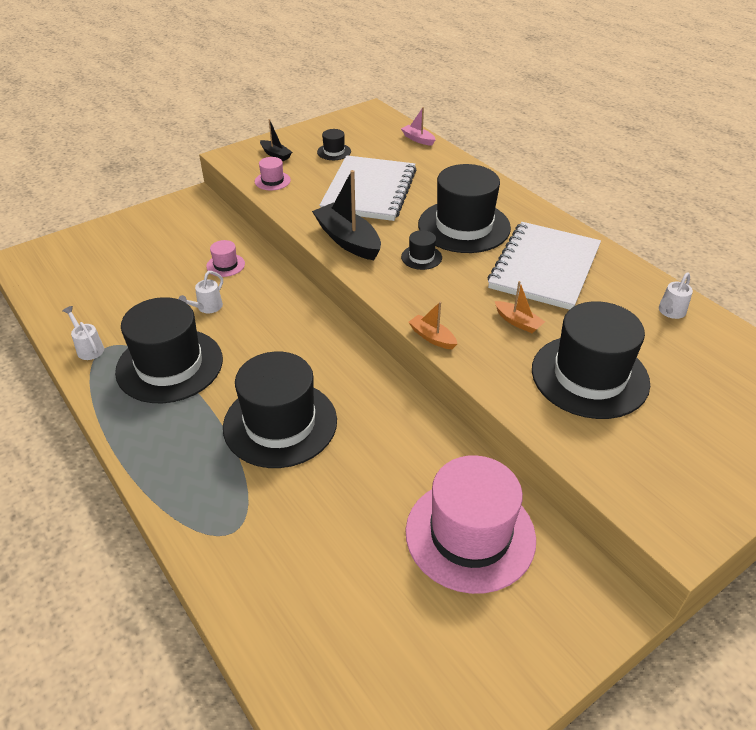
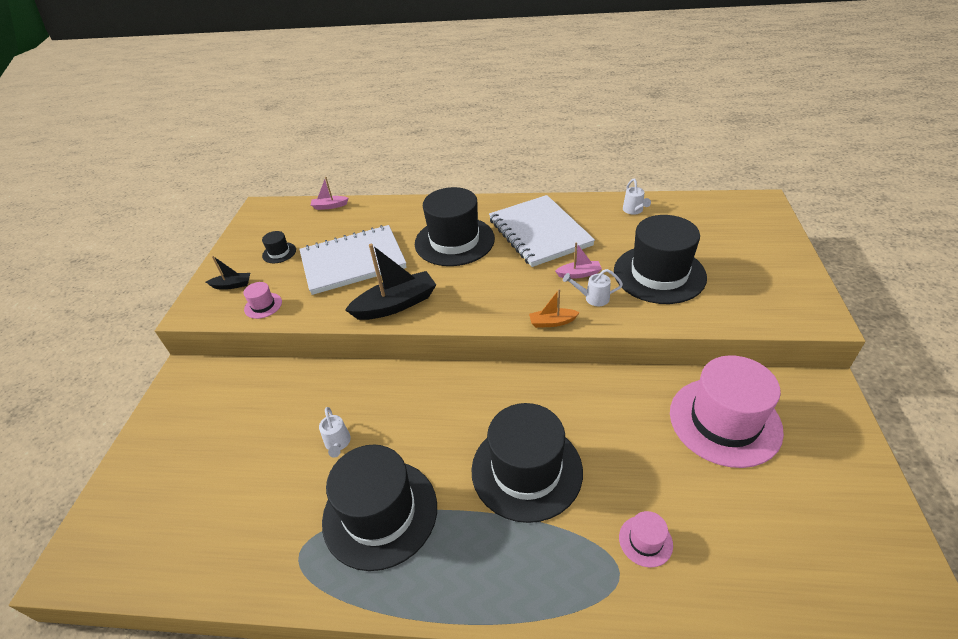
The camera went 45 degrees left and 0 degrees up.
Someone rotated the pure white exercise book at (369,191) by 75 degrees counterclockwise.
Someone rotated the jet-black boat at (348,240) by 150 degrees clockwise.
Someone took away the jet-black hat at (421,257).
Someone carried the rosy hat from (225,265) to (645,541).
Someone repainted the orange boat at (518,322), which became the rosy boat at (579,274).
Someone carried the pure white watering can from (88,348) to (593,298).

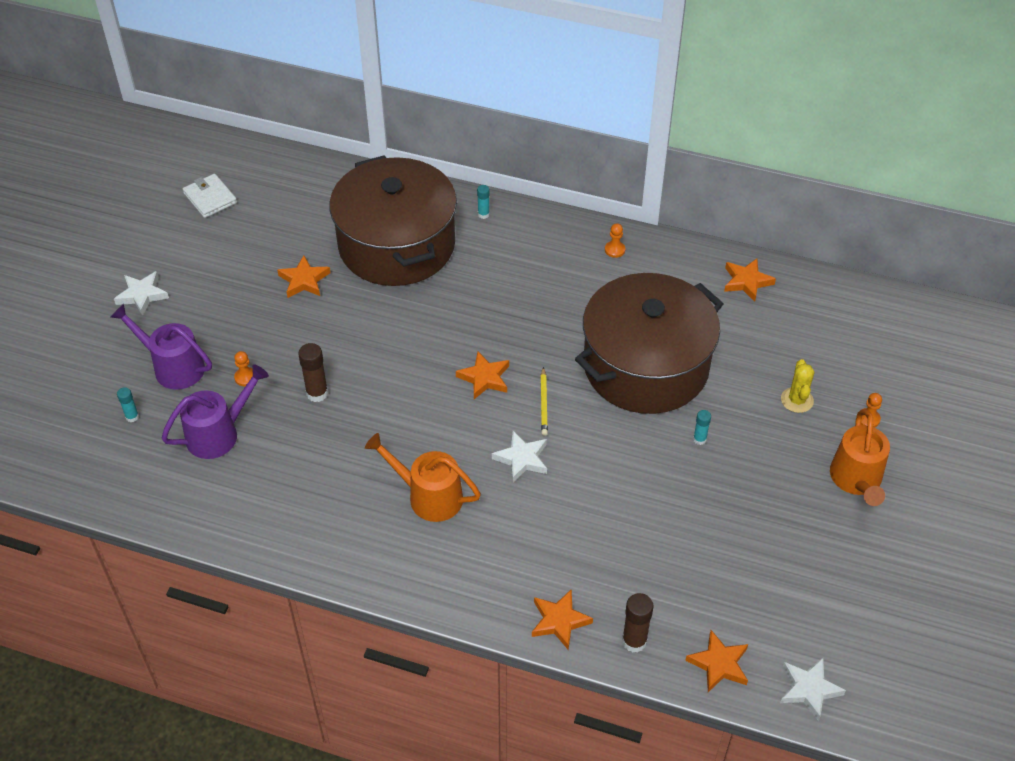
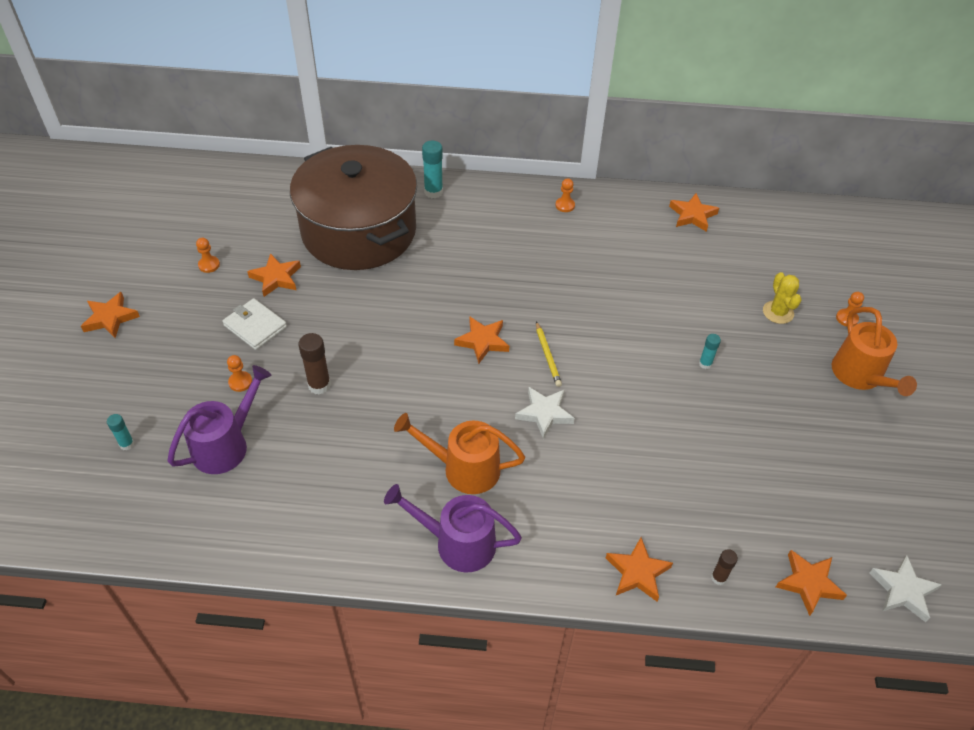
The camera went 15 degrees left and 0 degrees up.
Someone carried the pure white card wallet from (210,198) to (255,326).
Someone scaled the aqua stick of glue at (483,214) by 1.67.
Someone repainted the pure white five-pointed star at (142,295), which became the orange five-pointed star at (110,318).
Someone took away the dark brown stockpot at (646,366).
Someone carried the violet watering can from (173,367) to (458,543).
Someone scaled the dark brown stick of glue at (634,641) by 0.60.
Someone put down the orange chess pawn at (209,265).

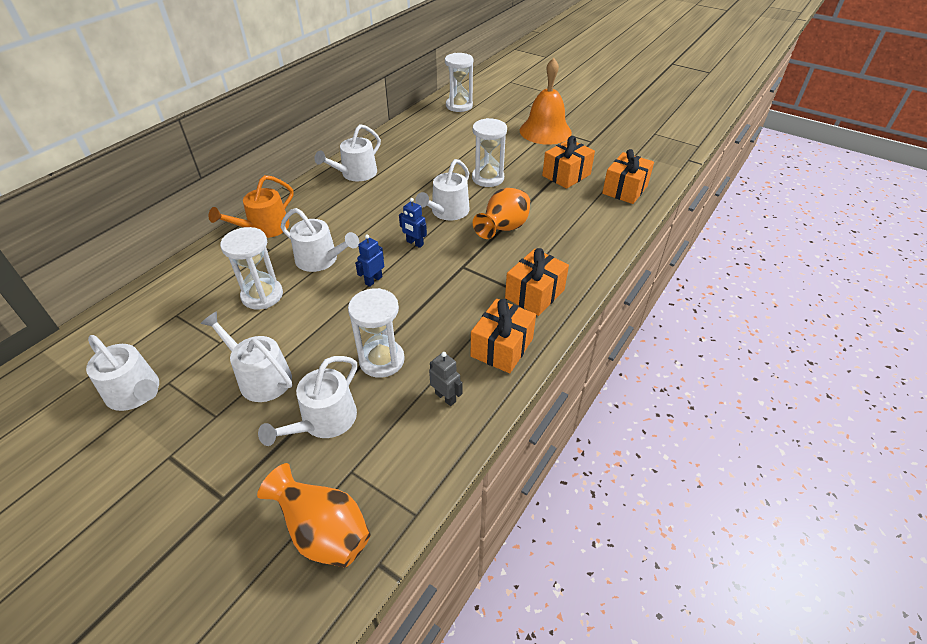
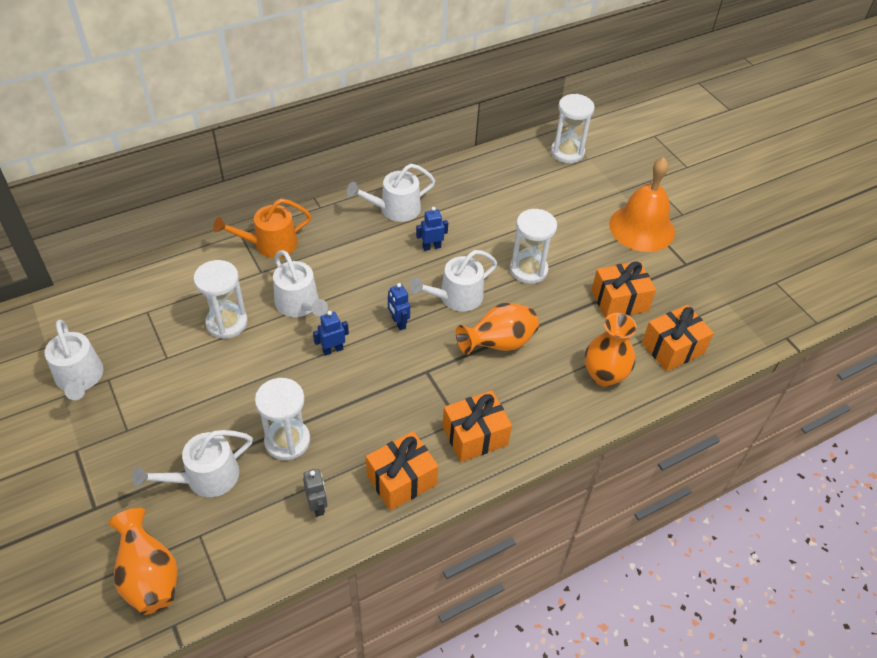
The camera went 25 degrees right and 5 degrees up.
Someone took away the pure white watering can at (260,377).
Someone put down the blue toy robot at (431,247).
Someone put down the orange vase at (604,375).

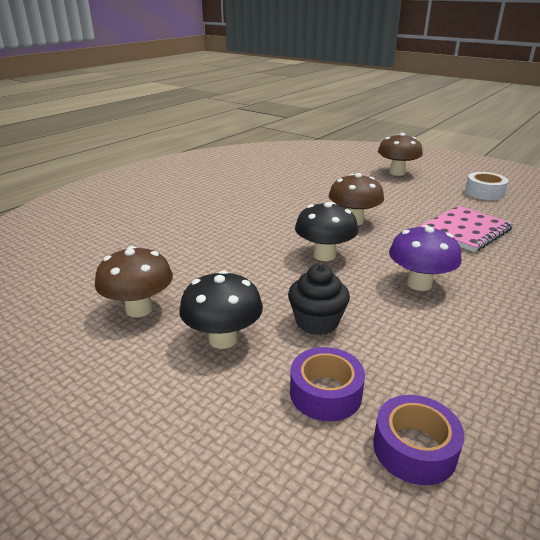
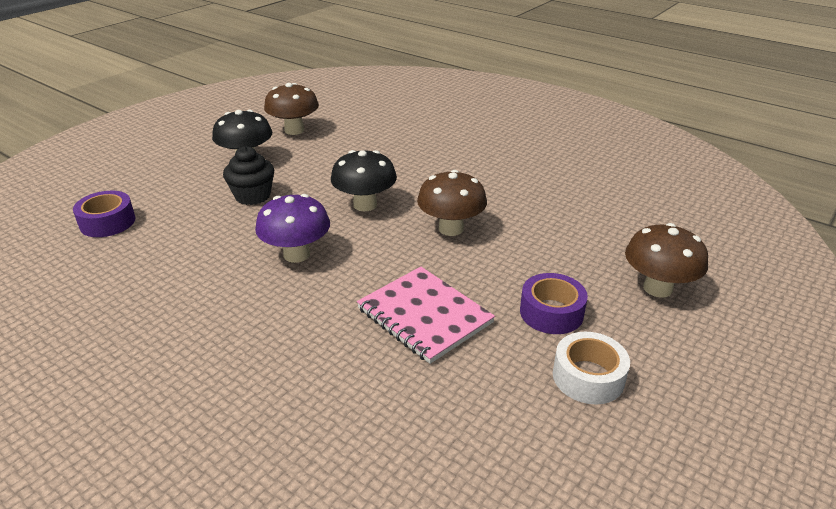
The camera went 90 degrees right and 5 degrees up.
Someone carried the violet sticky tape from (325,393) to (551,312).

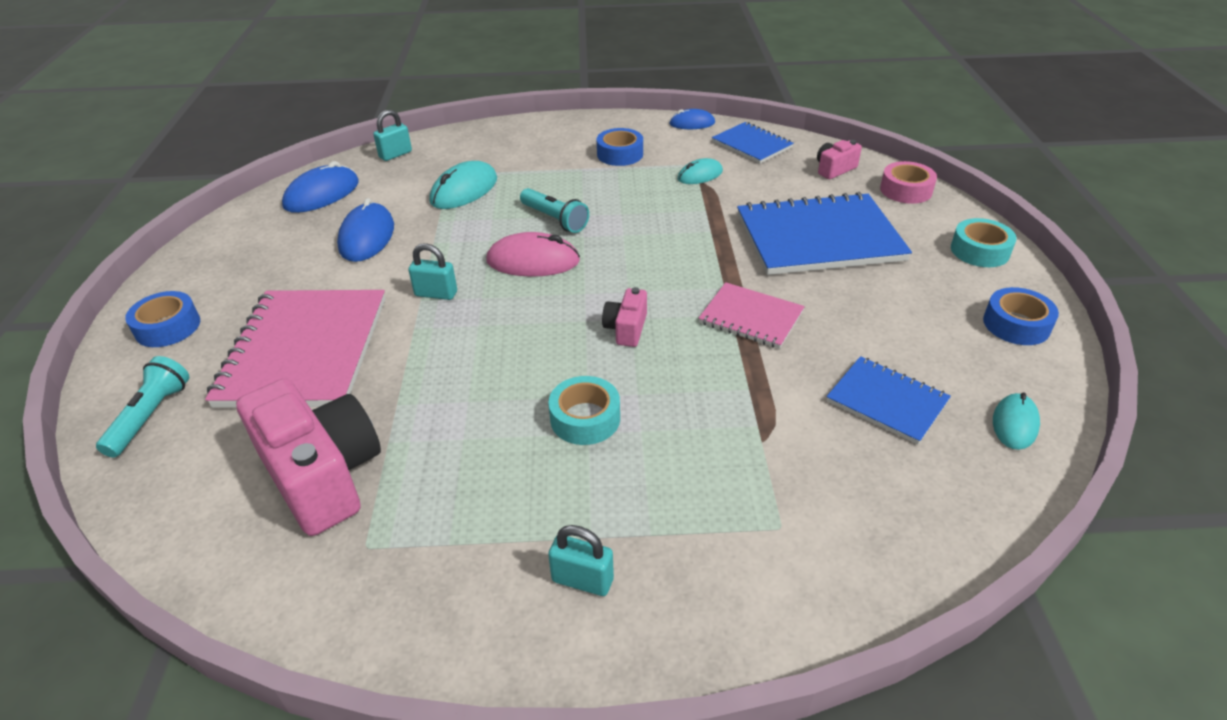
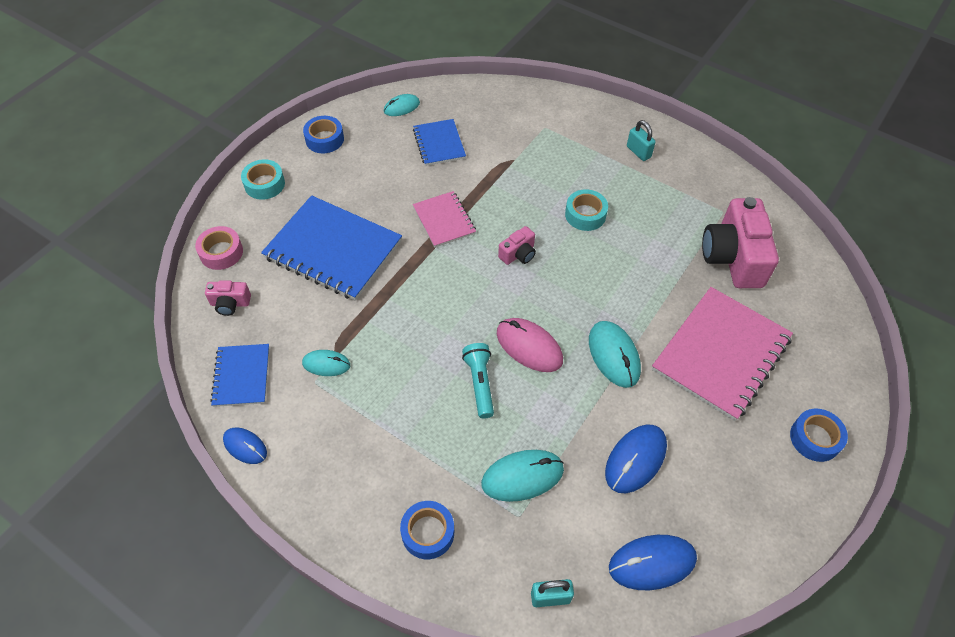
The camera went 145 degrees left and 15 degrees up.
Someone carried the blue sticky tape from (620,154) to (428,532).
Someone swapped the aqua small lock at (436,294) for the aqua mouse at (614,355).
Someone took away the aqua torch at (151,416).

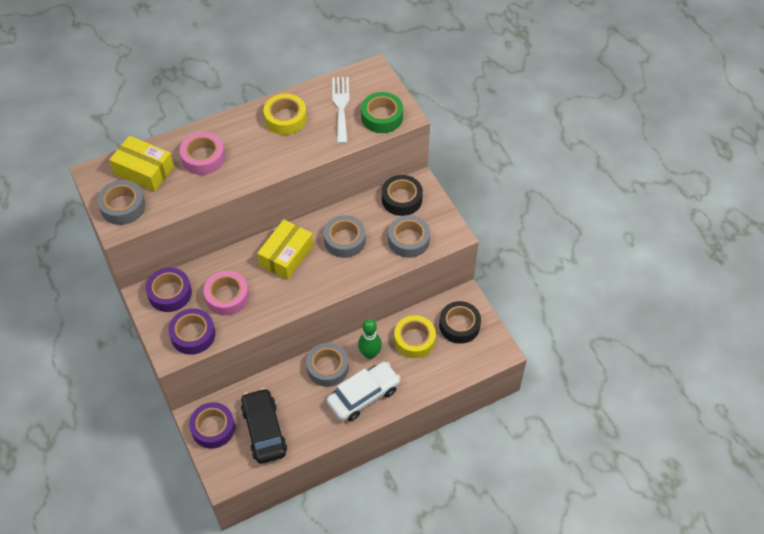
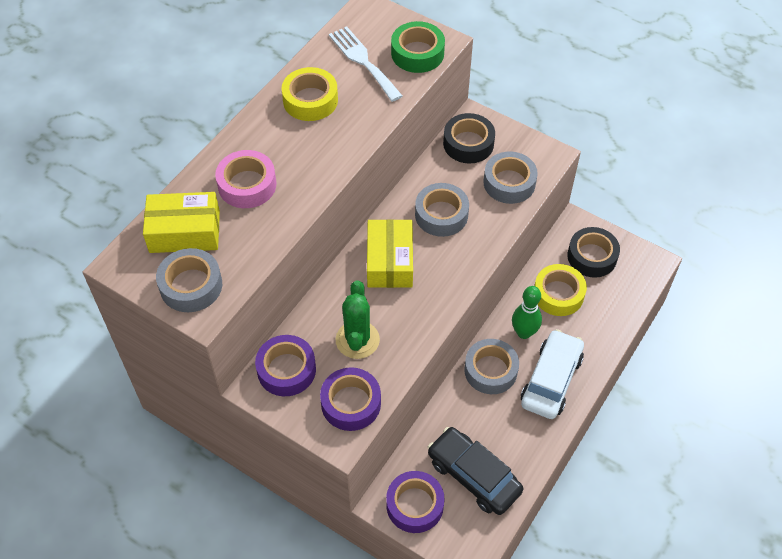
The camera went 30 degrees left and 0 degrees up.
Someone swapped the rosy sticky tape at (227,296) for the green prickly plant at (357,340).

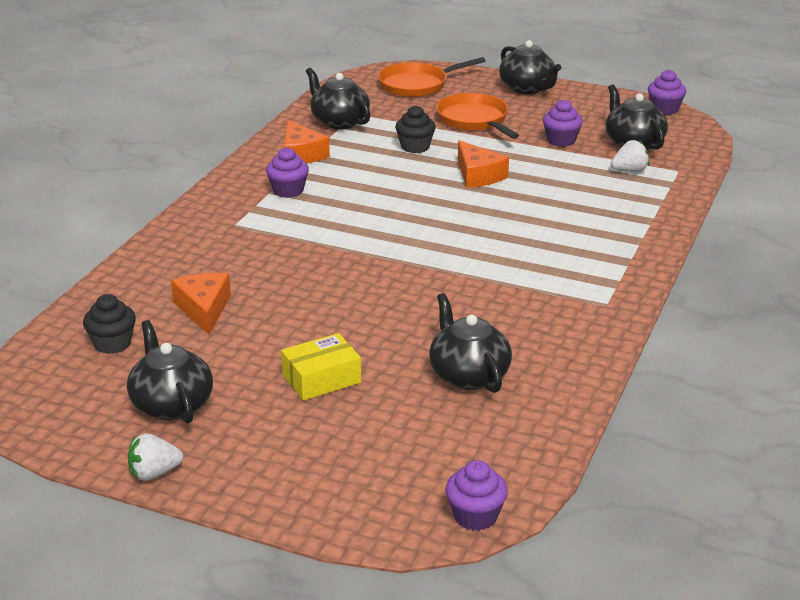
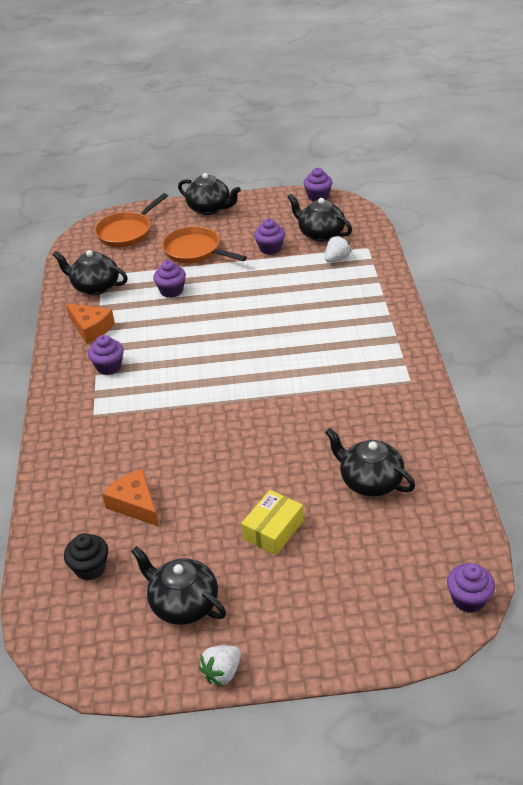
The camera went 25 degrees left and 10 degrees up.
Someone repainted the jet-black fairy cake at (415,147), which became the violet fairy cake at (171,291).
Someone took away the orange cheese at (478,175).

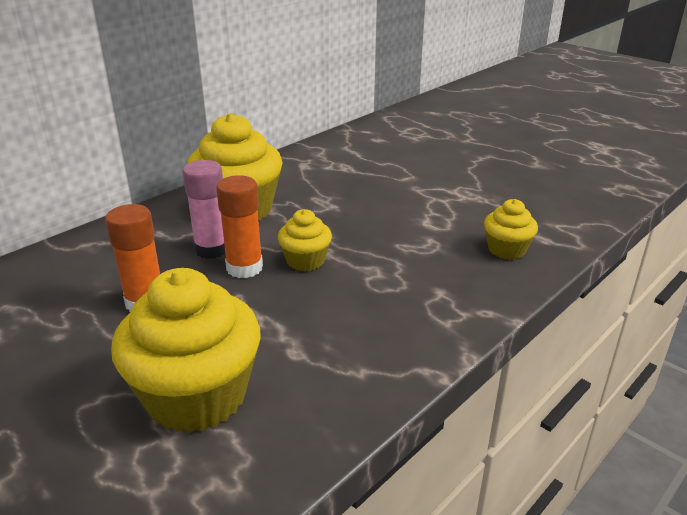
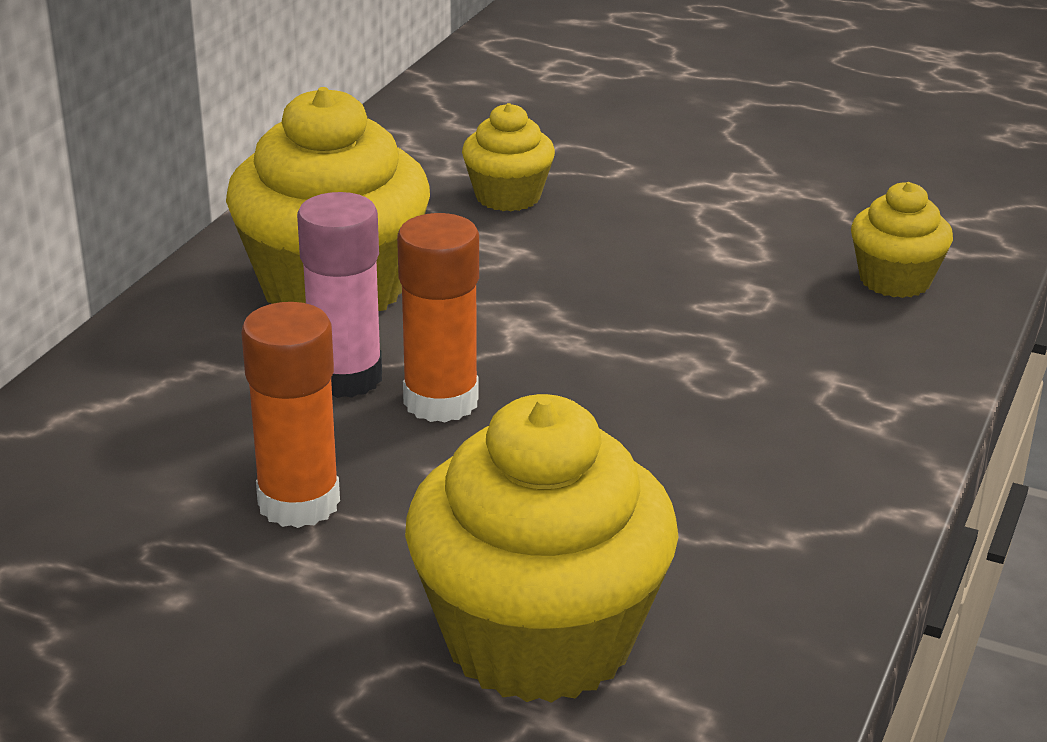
The camera went 20 degrees left and 0 degrees up.
Someone carried the bright yellow fairy cake from (305,261) to (508,196).

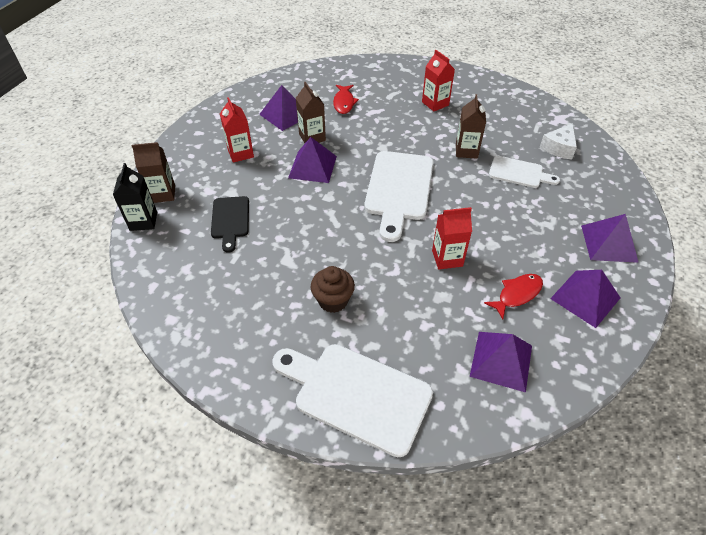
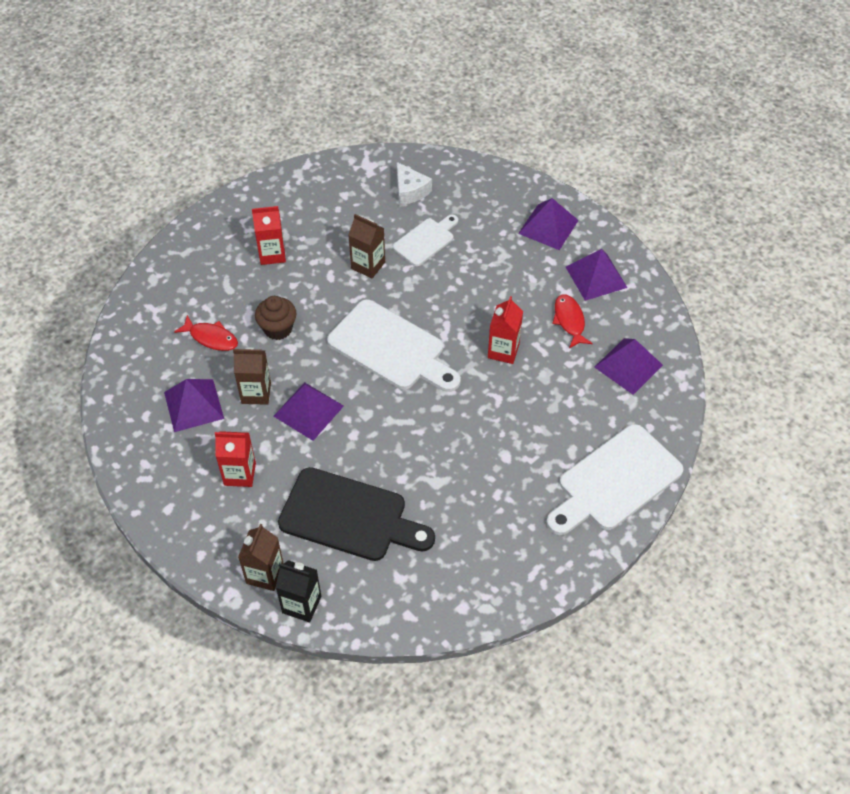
The camera went 65 degrees left and 5 degrees up.
Someone scaled the jet-black cutting board at (230,220) by 1.75.
Someone carried the dark brown fairy cake from (333,300) to (278,329).

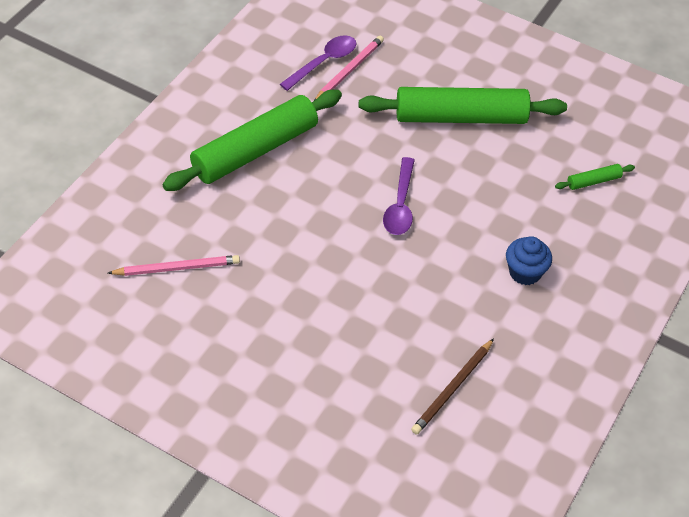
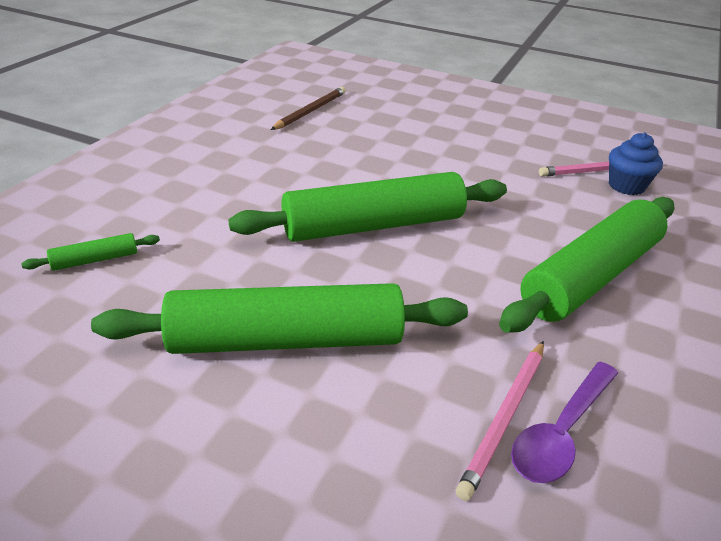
The camera went 175 degrees right and 15 degrees down.
Someone swapped the violet tablespoon at (400,205) for the green rolling pin at (373,225).
Someone carried the blue fairy cake from (525,272) to (626,186).

